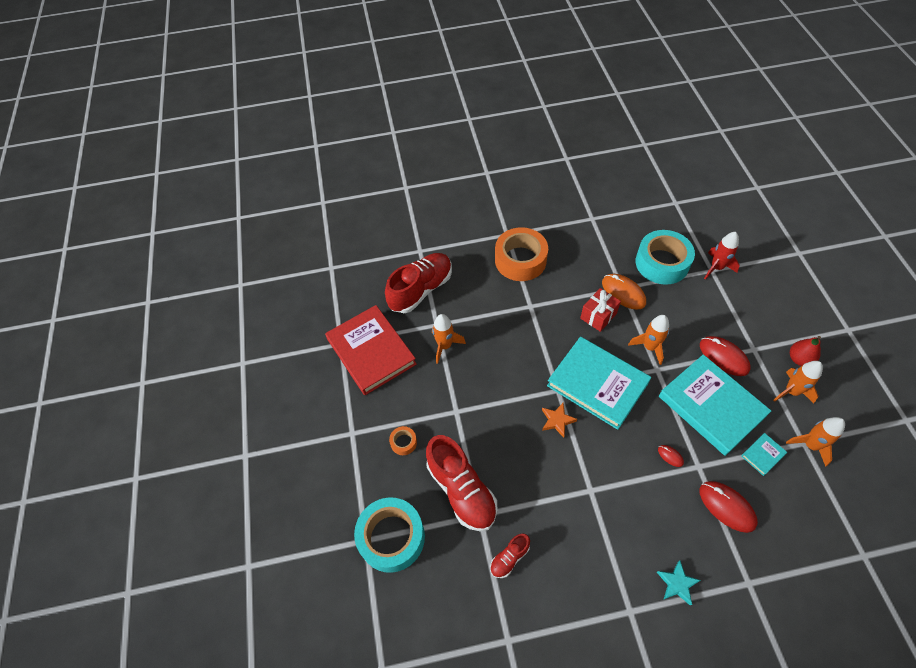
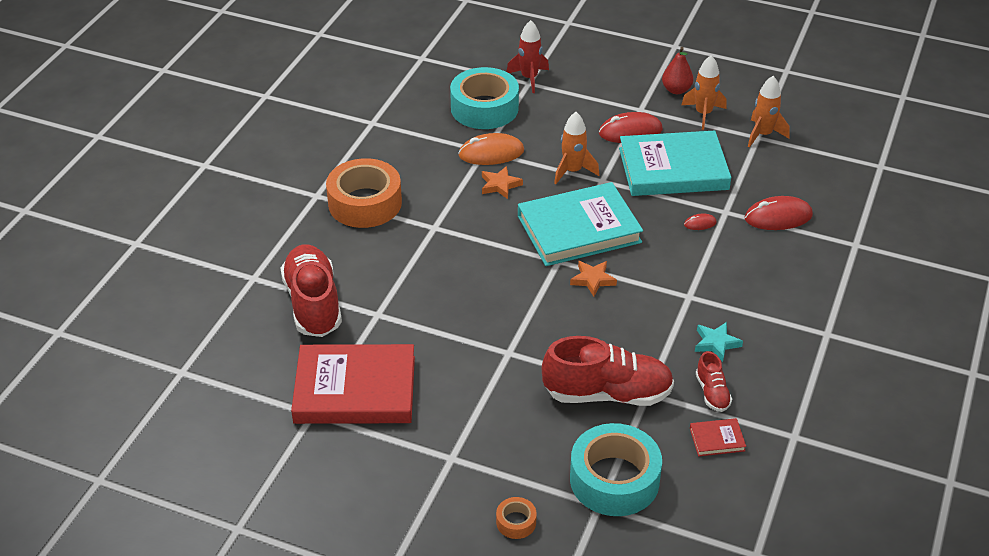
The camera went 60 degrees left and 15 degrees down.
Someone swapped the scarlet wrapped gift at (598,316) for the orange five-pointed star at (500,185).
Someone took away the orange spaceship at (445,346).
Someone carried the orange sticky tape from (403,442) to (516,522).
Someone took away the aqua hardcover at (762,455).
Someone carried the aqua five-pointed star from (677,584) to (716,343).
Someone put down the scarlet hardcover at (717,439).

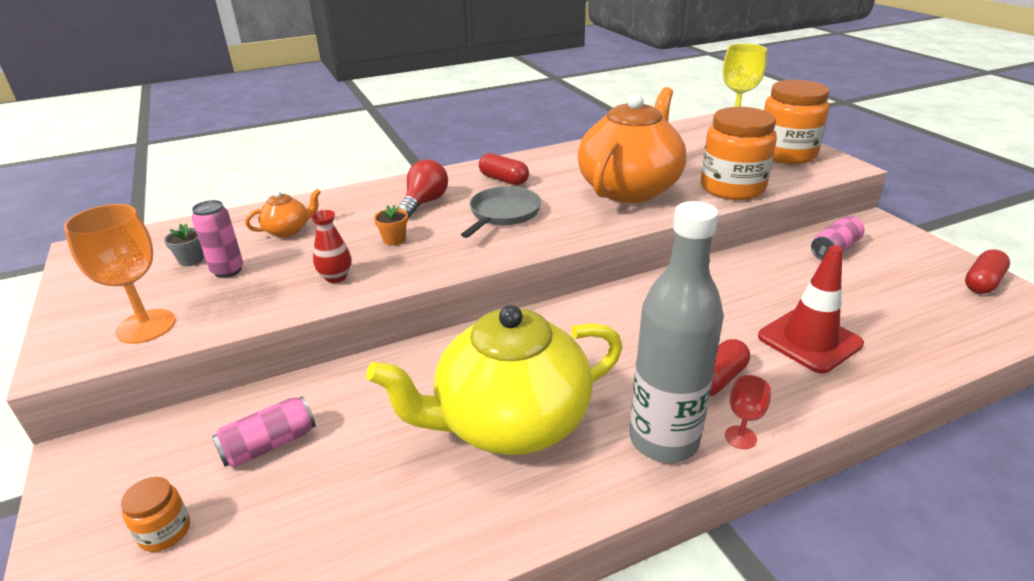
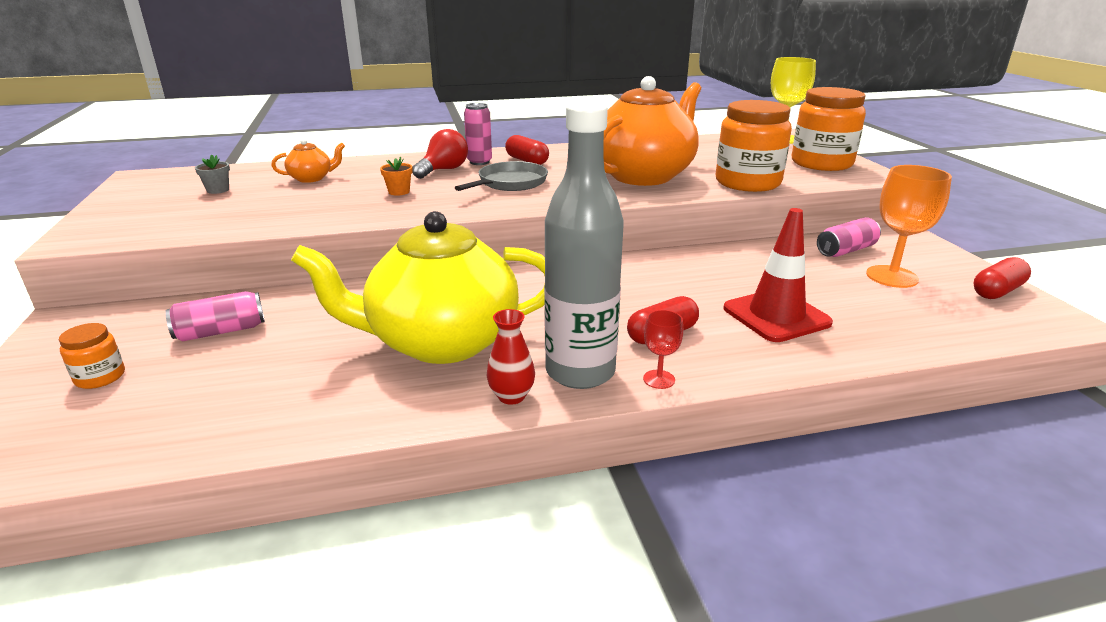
The camera went 10 degrees right and 5 degrees down.
Someone carried the rosy soda can from (228,271) to (479,162).
Someone carried the orange goblet from (146,326) to (892,276).
Someone carried the scarlet vase from (336,277) to (511,396).

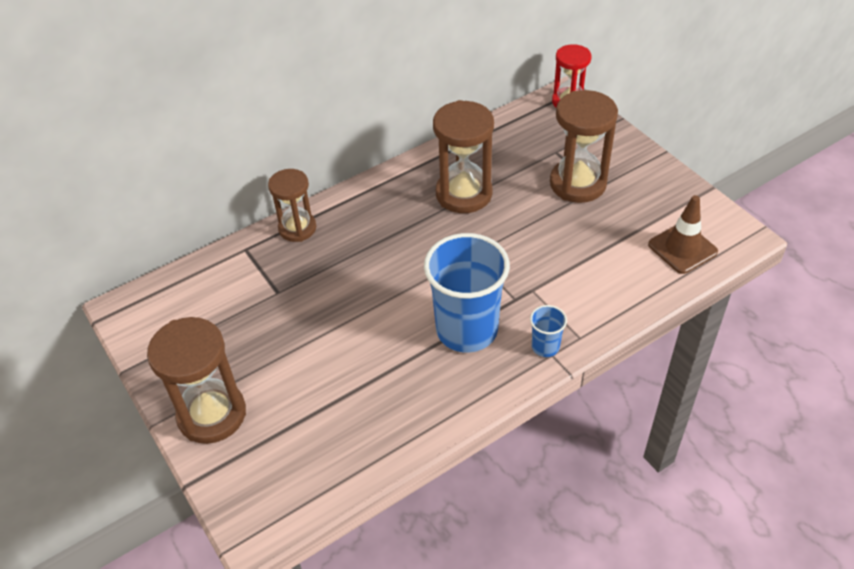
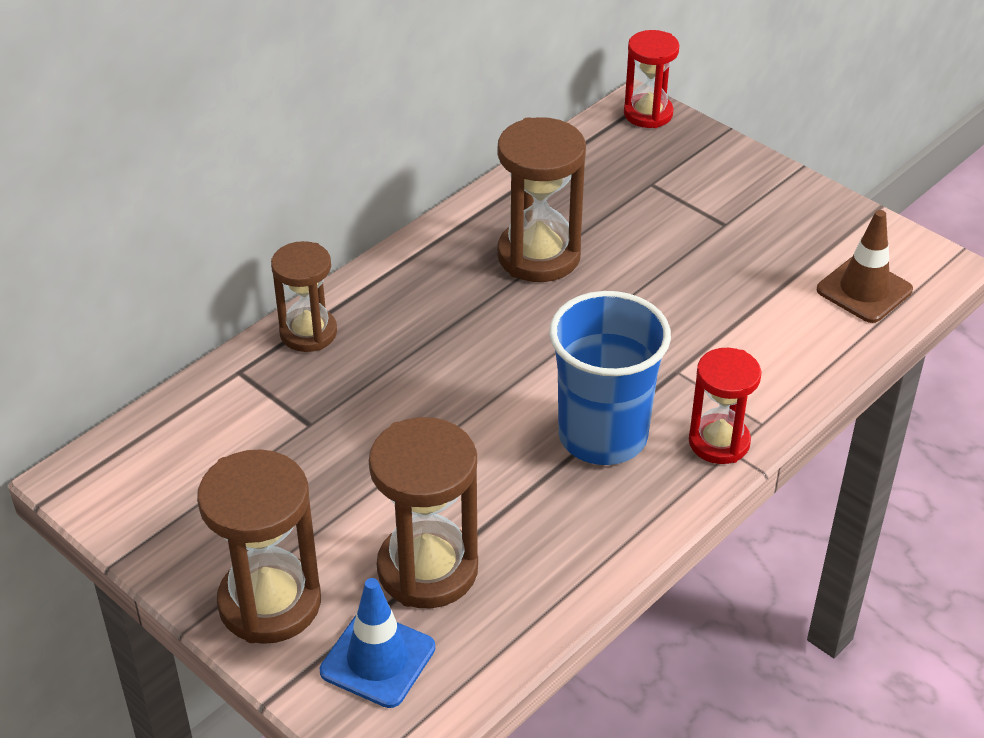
The camera went 15 degrees left and 5 degrees down.
Someone carried the dark brown hourglass from (578,183) to (427,569).
Someone swapped the blue cup at (545,347) for the scarlet hourglass at (719,442).
Someone put down the blue traffic cone at (378,659).

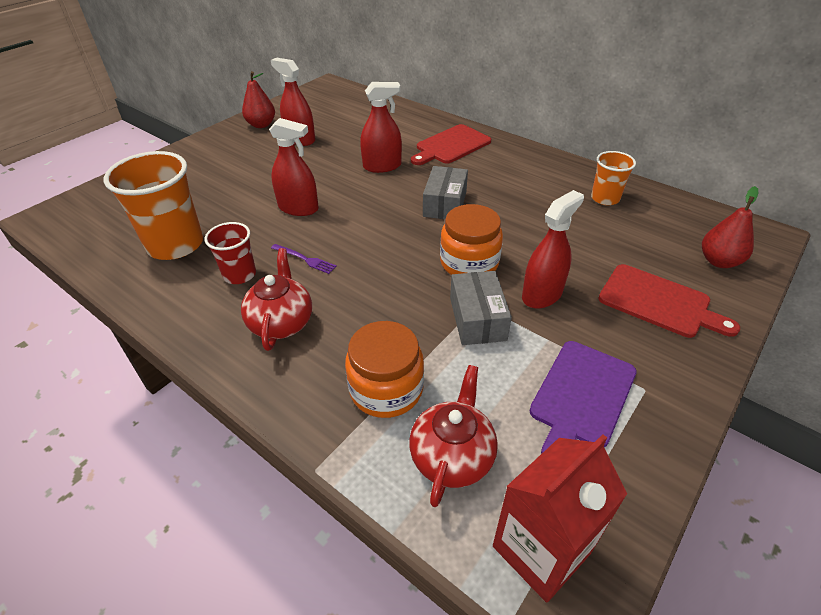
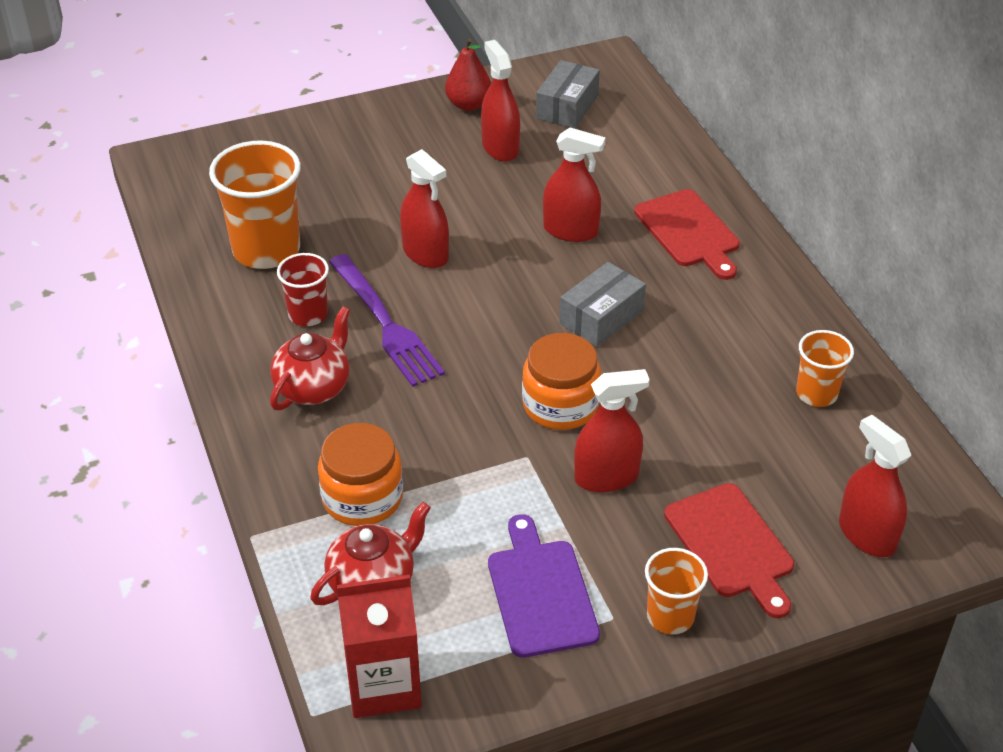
The camera went 30 degrees right and 0 degrees up.
Someone rotated the scarlet cutting board at (451,145) by 105 degrees counterclockwise.
Someone swapped the scarlet pear fruit at (719,261) for the scarlet spray bottle at (866,535).
Someone scaled the violet fork at (305,259) by 2.18.
Someone carried the gray parcel from (477,318) to (567,107).
Someone rotated the violet cutting board at (581,396) by 105 degrees clockwise.
Someone put down the orange cup at (670,616).

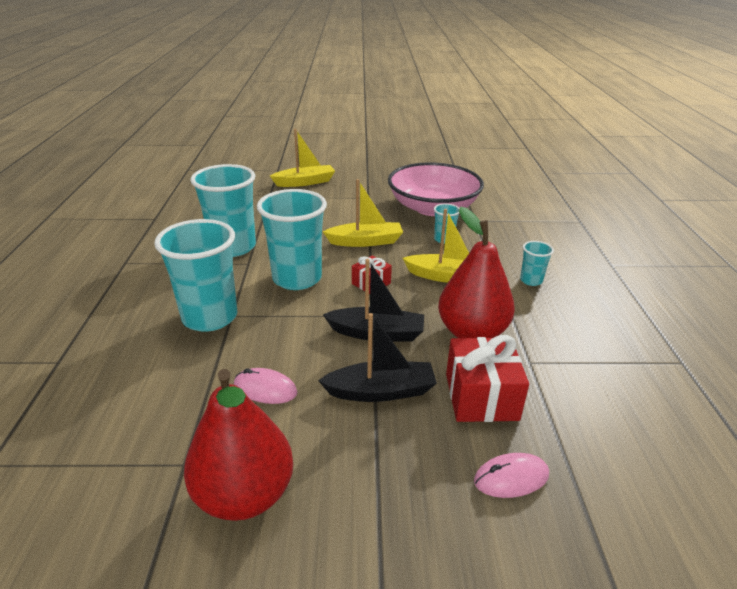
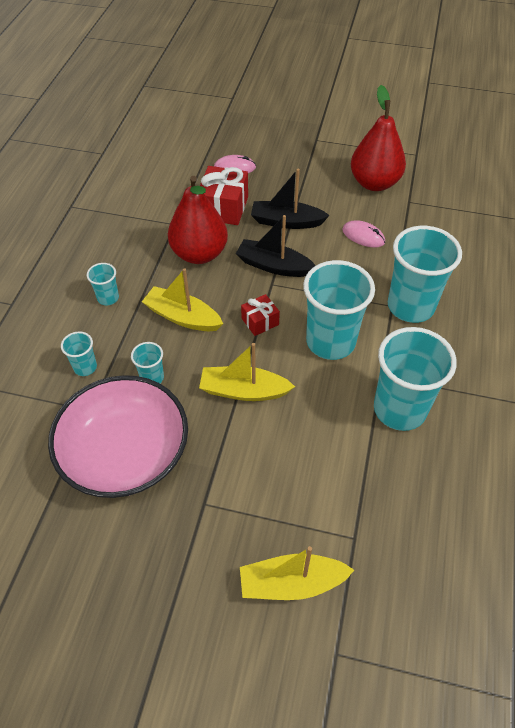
The camera went 165 degrees left and 20 degrees up.
Someone put down the aqua cup at (85,367).

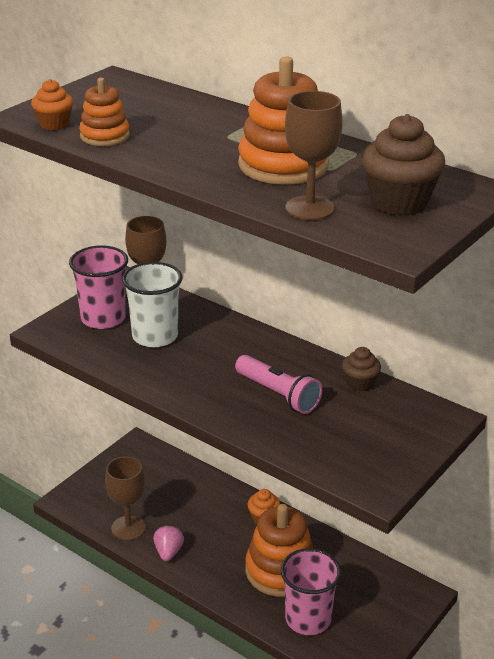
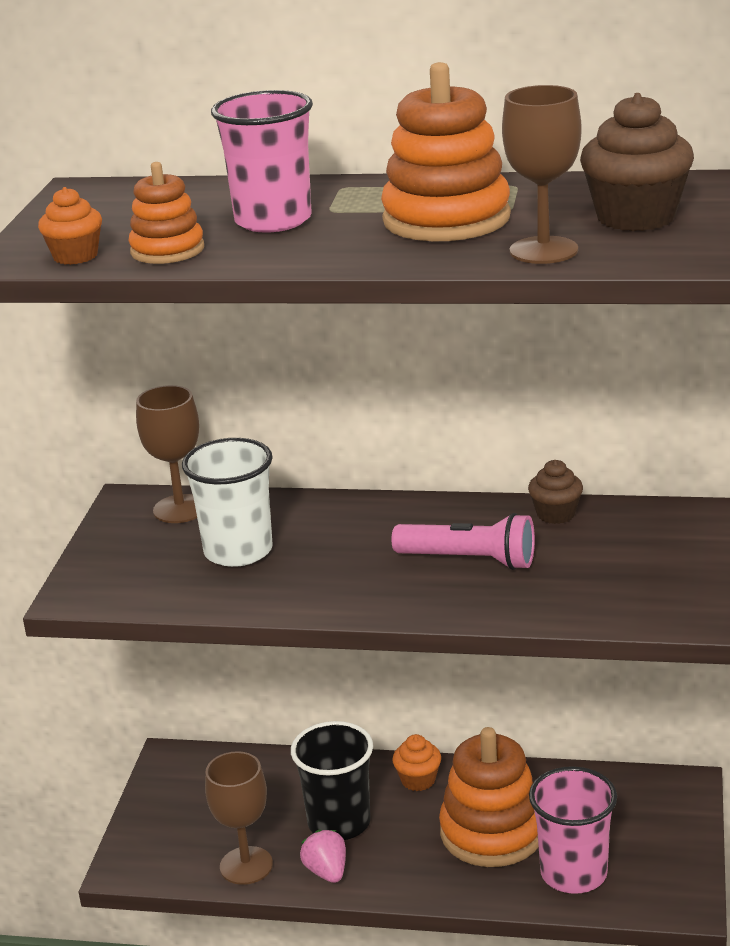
The camera went 25 degrees left and 5 degrees down.
Someone carried the rosy cup from (103,318) to (273,220).
Someone put down the jet-black cup at (339,822).

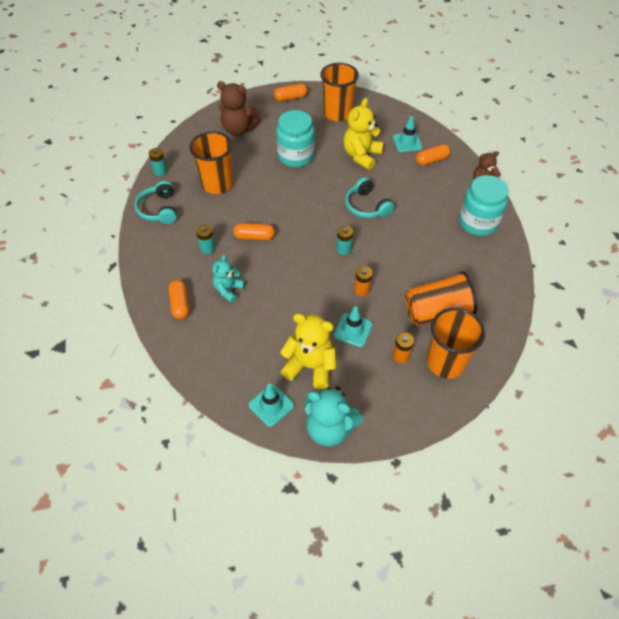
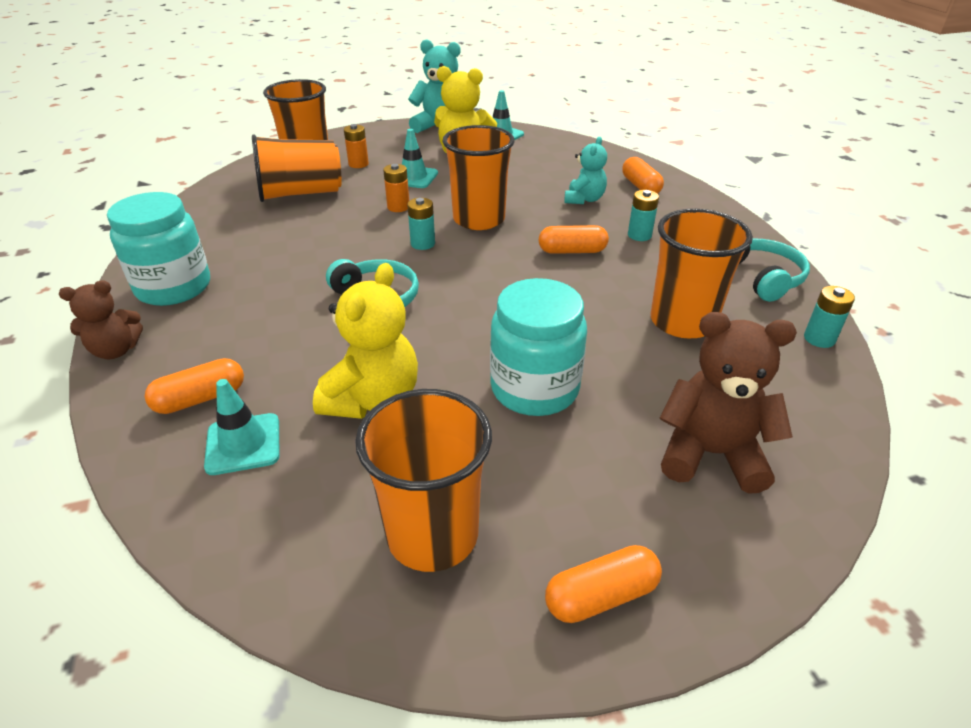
The camera went 175 degrees right and 15 degrees down.
Someone put down the orange cup at (479,219).

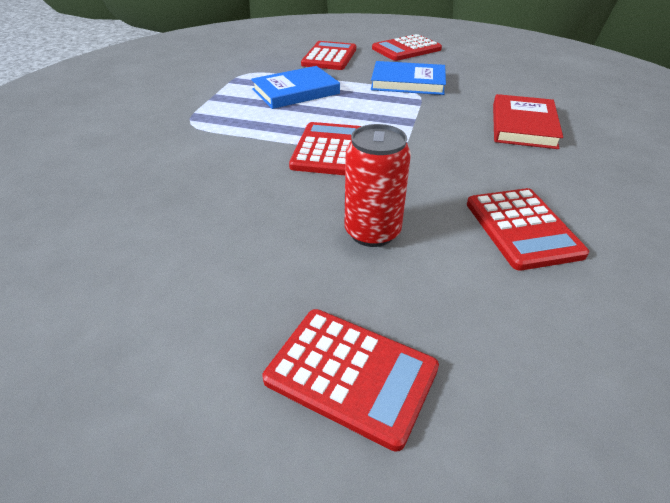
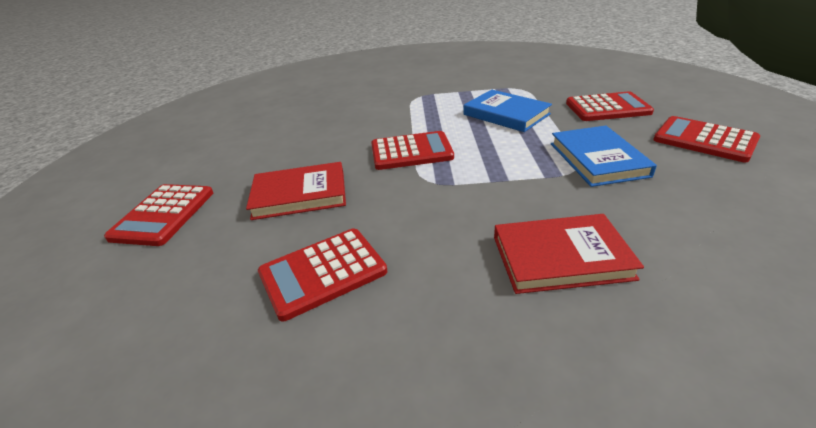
The camera went 75 degrees right and 5 degrees down.
Someone swapped the scarlet soda can at (372,232) for the scarlet hardcover at (300,195).

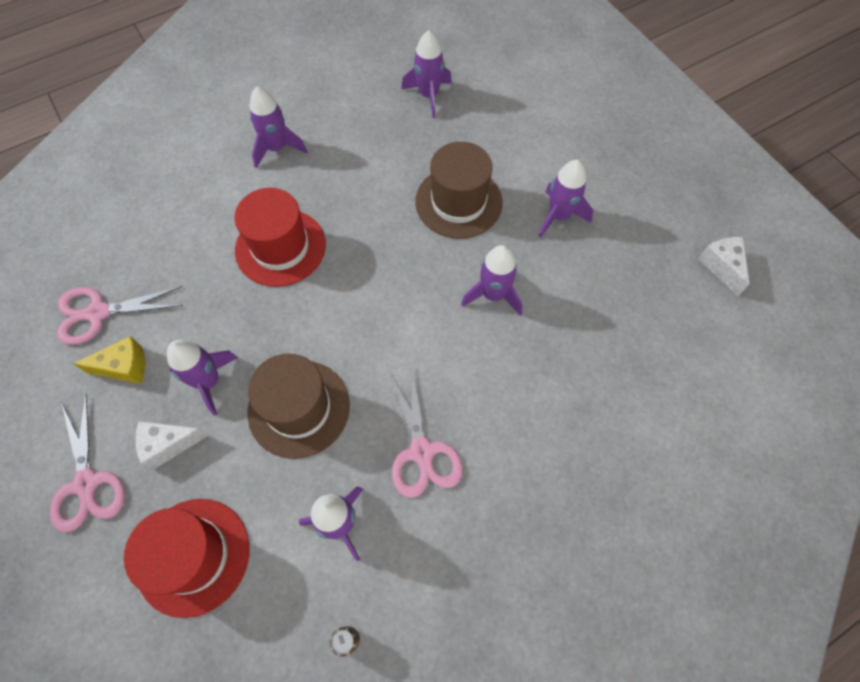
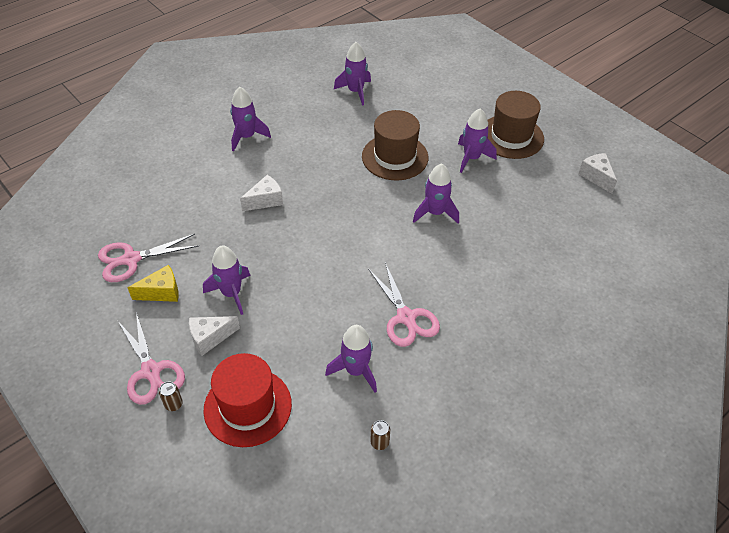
The camera went 10 degrees left and 15 degrees down.
Someone swapped the scarlet hat at (280,247) for the pure white cheese at (265,200).
Someone carried the dark brown hat from (299,408) to (511,137).
Someone put down the dark brown soda can at (173,404).

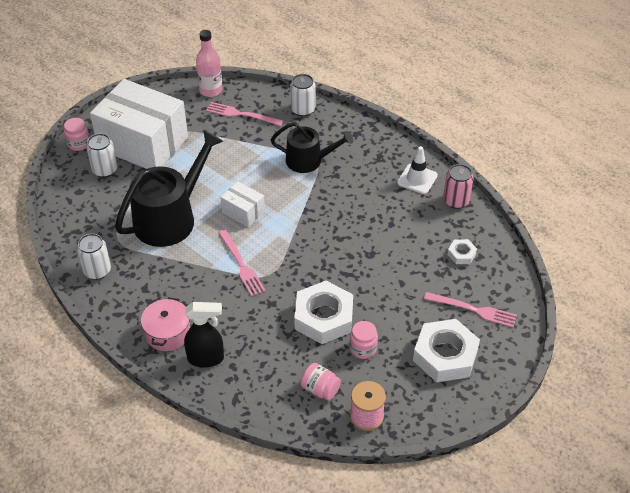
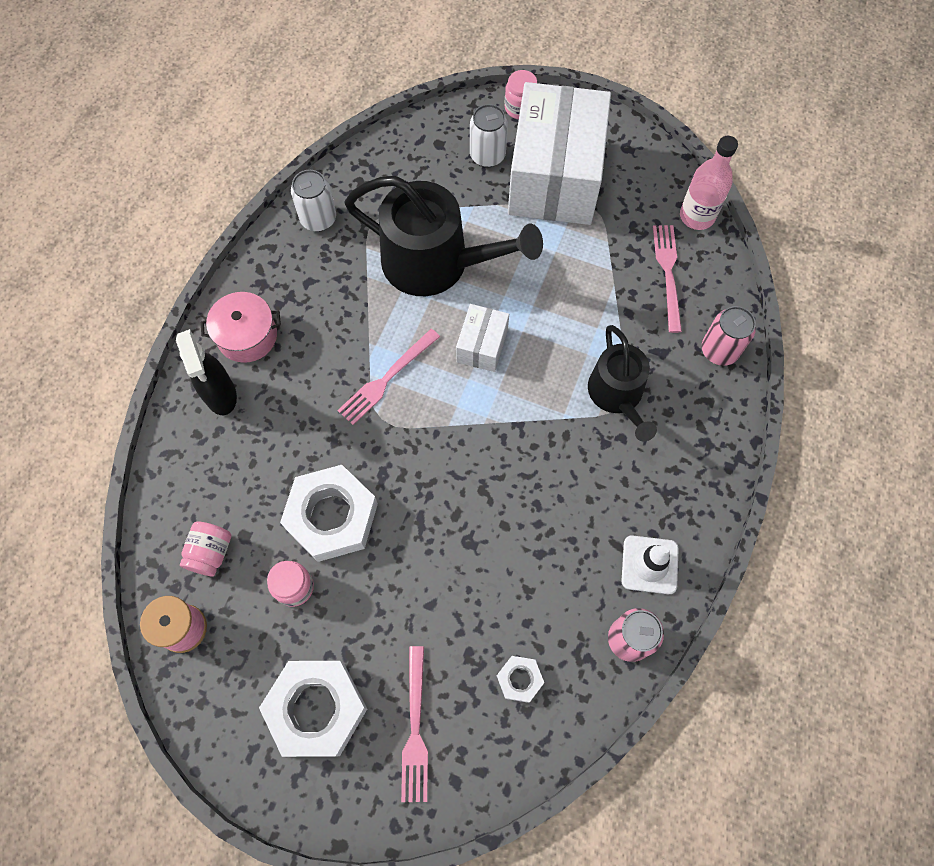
The camera went 70 degrees right and 20 degrees up.
Someone repainted the pure white soda can at (303,110), which became the rosy soda can at (719,350).

